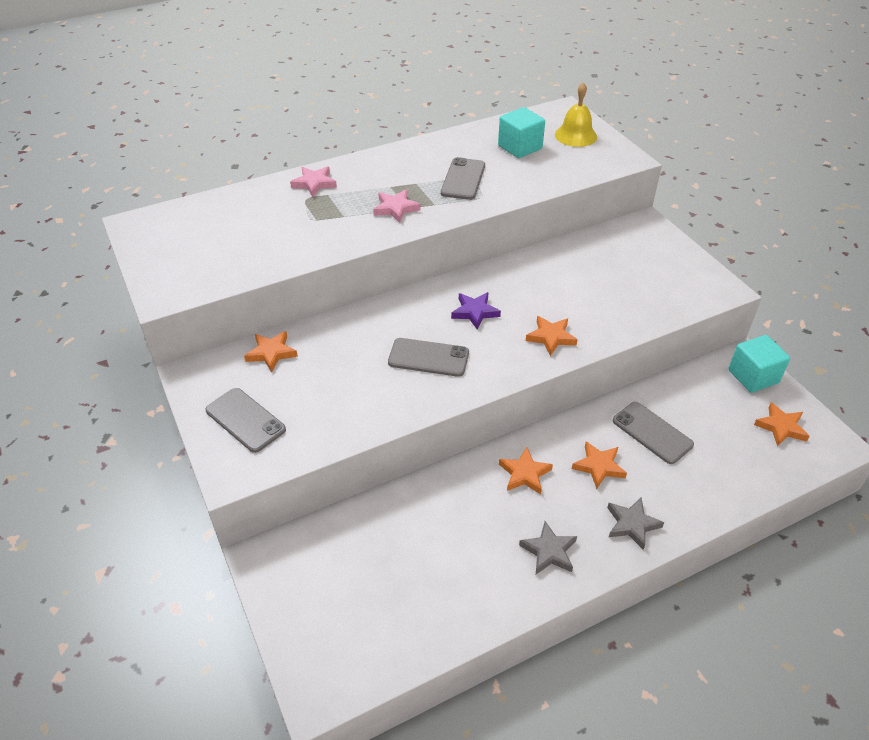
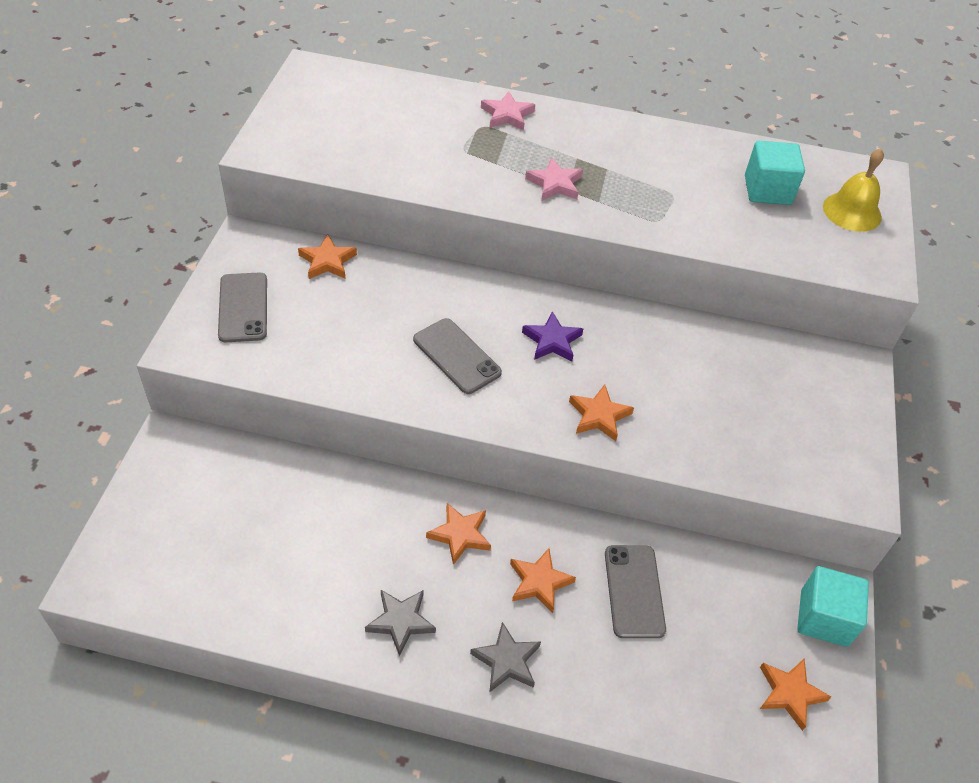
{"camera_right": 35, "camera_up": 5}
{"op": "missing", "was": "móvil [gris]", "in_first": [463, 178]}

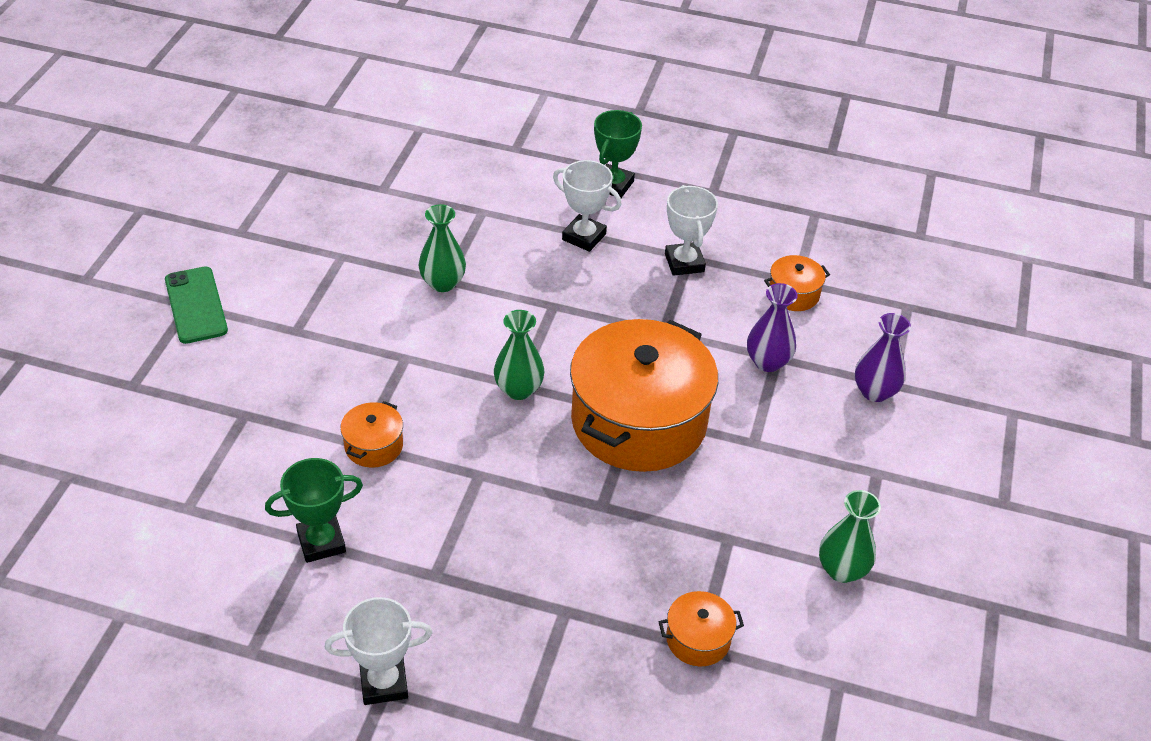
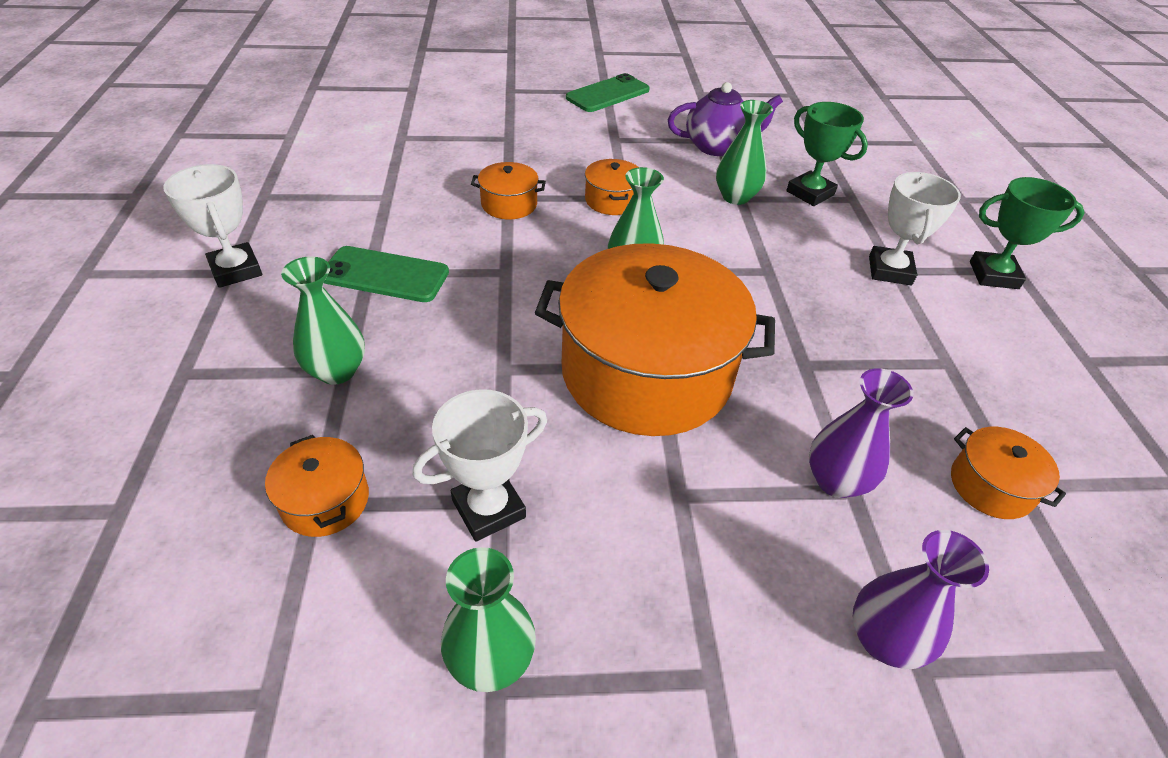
{"camera_right": 70, "camera_up": 0}
{"op": "appeared", "now": "florero [verde]", "in_second": [323, 320]}
{"op": "appeared", "now": "móvil [verde]", "in_second": [386, 274]}
{"op": "relocated", "was": "trofeo [blanco]", "in_first": [691, 230], "in_second": [480, 465]}
{"op": "appeared", "now": "olla [naranja]", "in_second": [611, 187]}
{"op": "appeared", "now": "tetera [morado]", "in_second": [725, 119]}
{"op": "relocated", "was": "trofeo [verde]", "in_first": [314, 510], "in_second": [827, 154]}

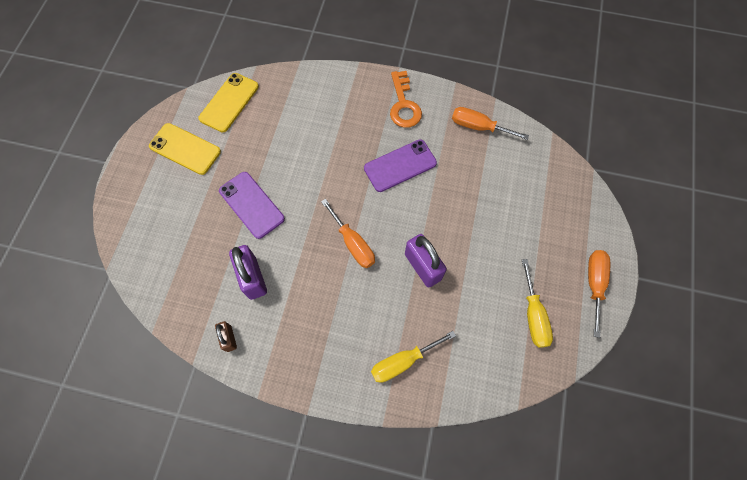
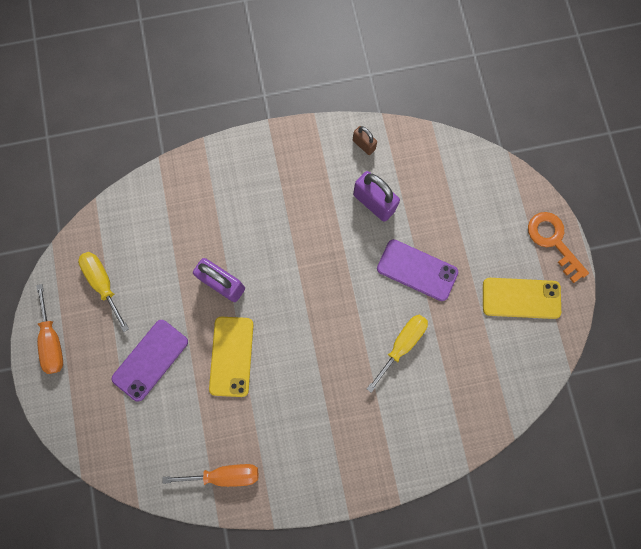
{"camera_right": 155, "camera_up": 10}
{"op": "relocated", "was": "móvil [morado]", "in_first": [400, 165], "in_second": [150, 361]}
{"op": "relocated", "was": "móvil [amarillo]", "in_first": [229, 102], "in_second": [231, 357]}
{"op": "relocated", "was": "destornillador [amarillo]", "in_first": [413, 357], "in_second": [397, 354]}
{"op": "relocated", "was": "llave [naranja]", "in_first": [406, 99], "in_second": [558, 247]}
{"op": "missing", "was": "destornillador [naranja]", "in_first": [348, 233]}

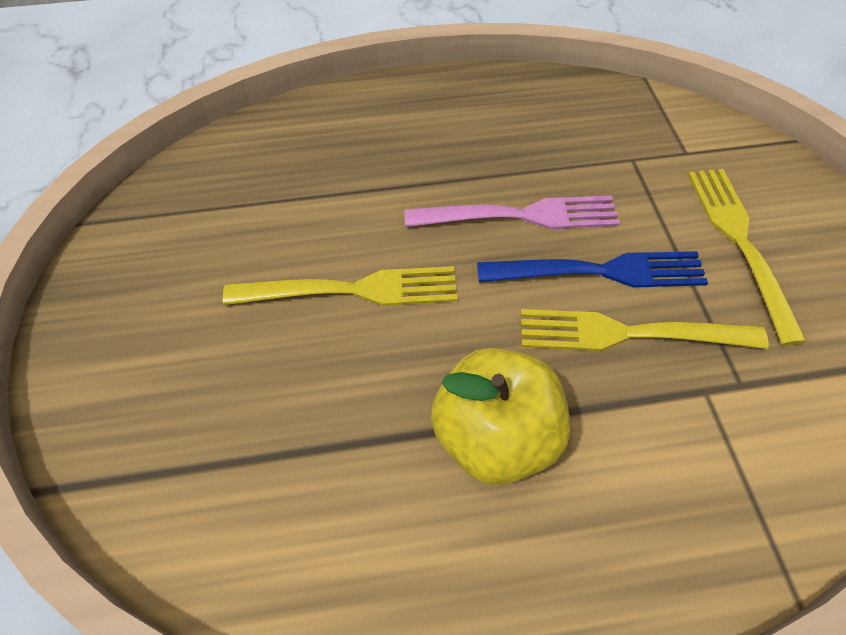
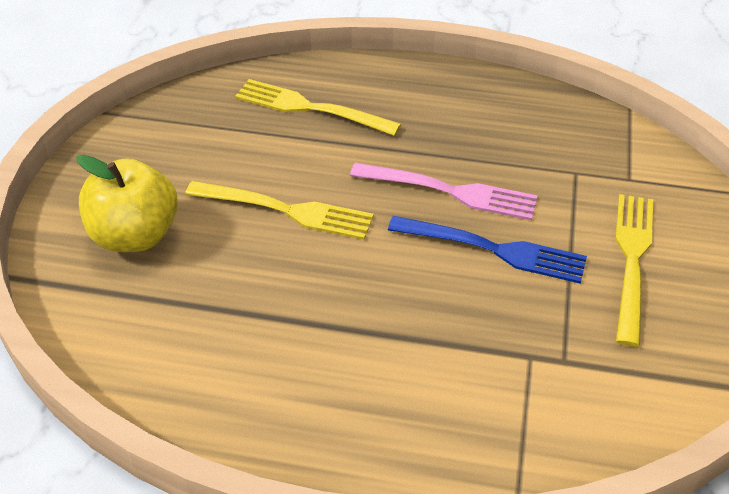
{"camera_right": 20, "camera_up": -10}
{"op": "relocated", "was": "manzana [amarillo]", "in_first": [501, 416], "in_second": [127, 203]}
{"op": "relocated", "was": "tenedor [amarillo]", "in_first": [644, 330], "in_second": [318, 107]}

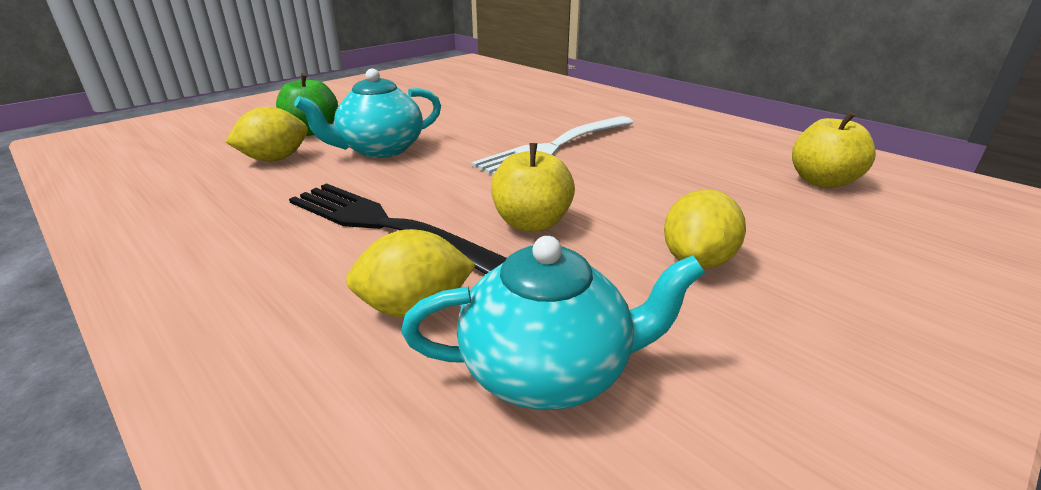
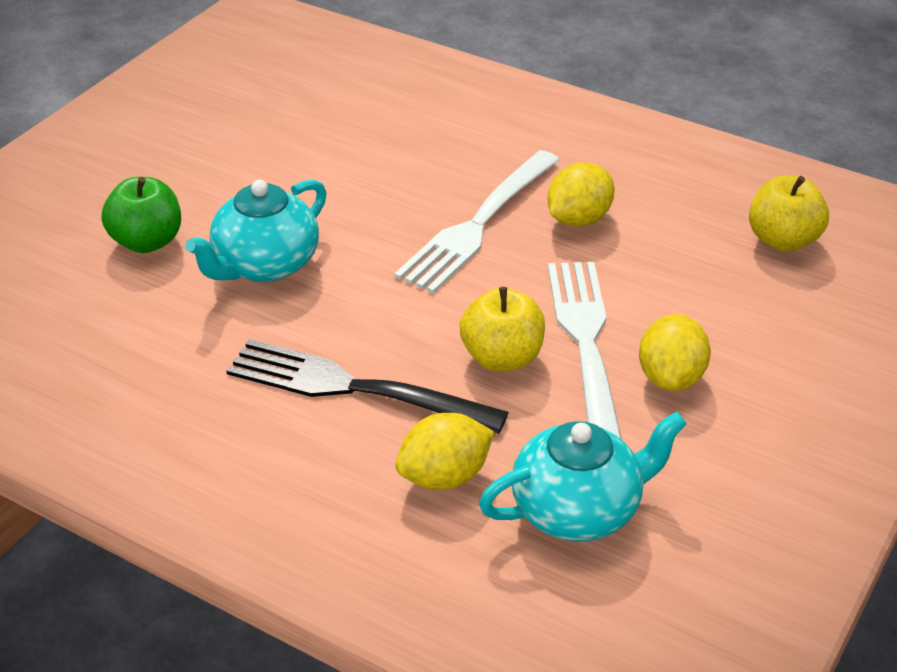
{"camera_right": -15, "camera_up": 10}
{"op": "relocated", "was": "limón [amarillo]", "in_first": [266, 134], "in_second": [581, 194]}
{"op": "appeared", "now": "tenedor [blanco]", "in_second": [585, 351]}

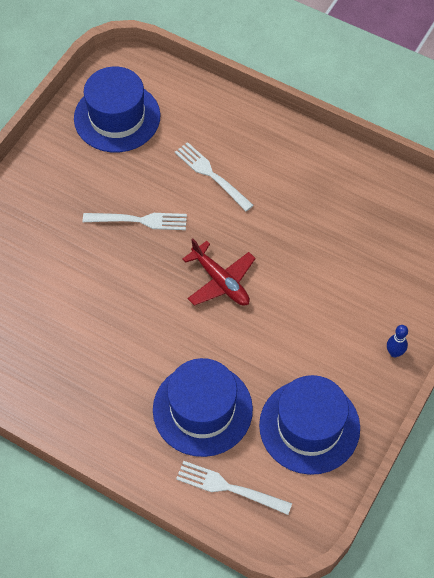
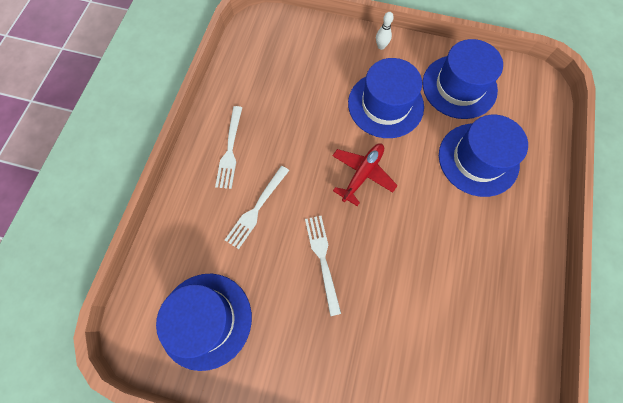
{"camera_right": -105, "camera_up": 10}
{"op": "relocated", "was": "tenedor [blanco]", "in_first": [234, 488], "in_second": [228, 147]}
{"op": "appeared", "now": "sombrero [azul]", "in_second": [386, 98]}
{"op": "colour", "was": "bolo [azul]", "now": "bolo [blanco]", "in_first": [397, 341], "in_second": [385, 31]}

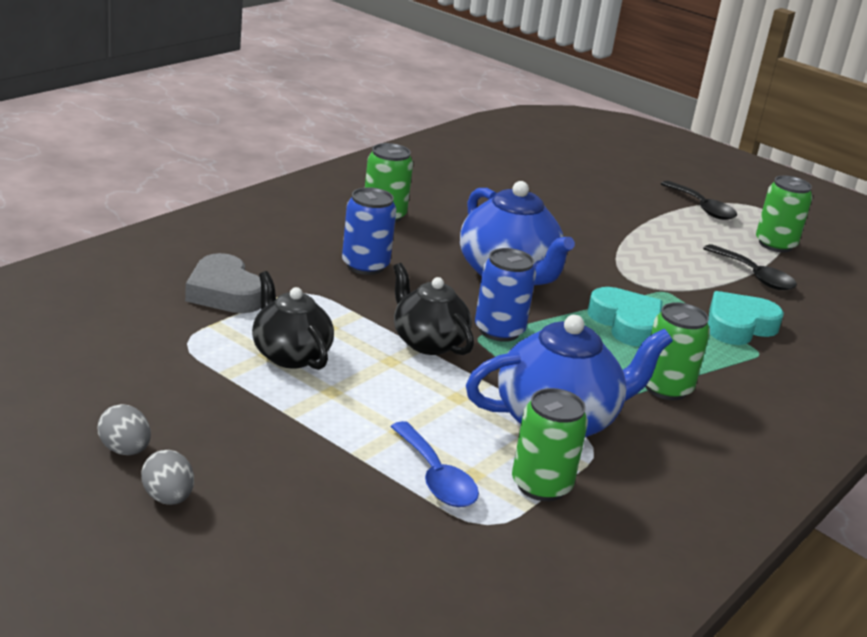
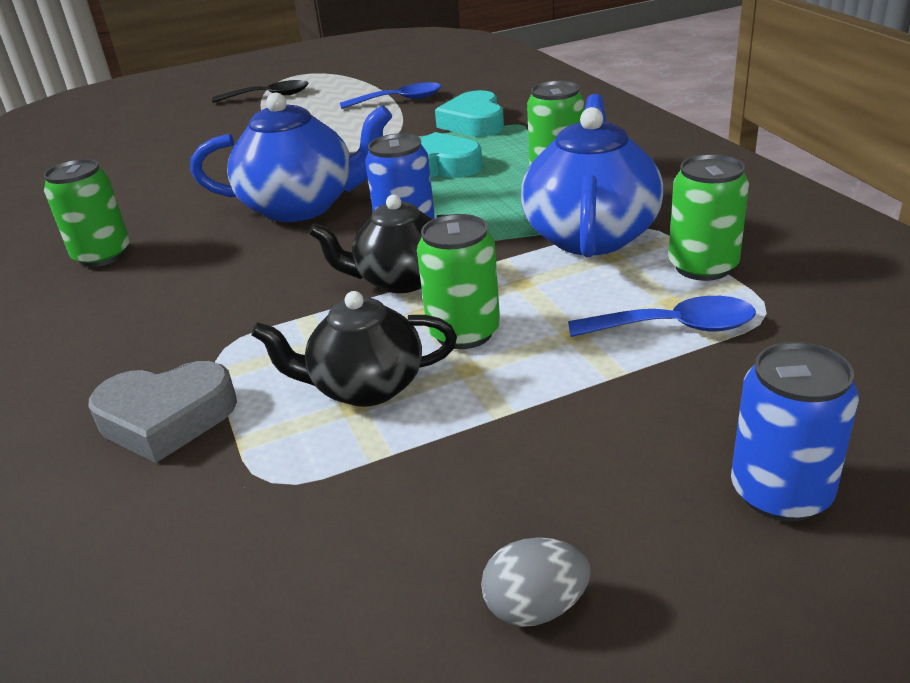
{"camera_right": -55, "camera_up": 5}
{"op": "colour", "was": "cuchara [negro]", "now": "cuchara [azul]", "in_first": [750, 267], "in_second": [390, 95]}
{"op": "relocated", "was": "lata [verde]", "in_first": [784, 214], "in_second": [458, 281]}
{"op": "relocated", "was": "lata [azul]", "in_first": [369, 231], "in_second": [795, 431]}
{"op": "missing", "was": "huevo [gris]", "in_first": [167, 477]}

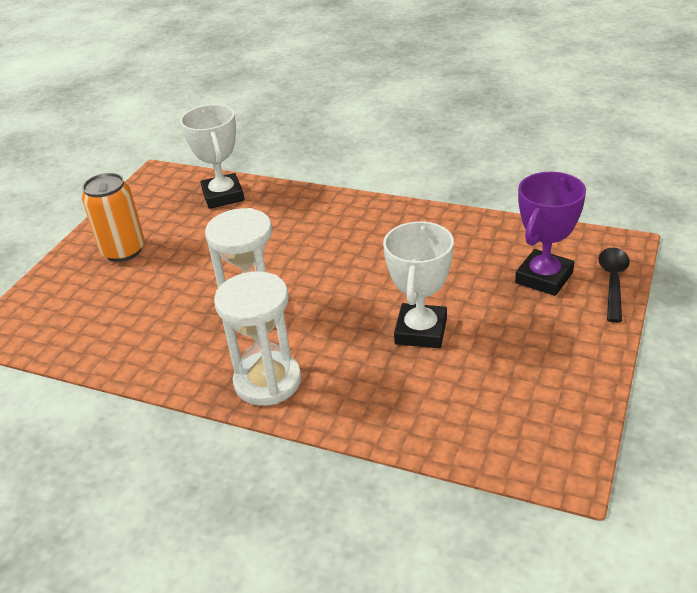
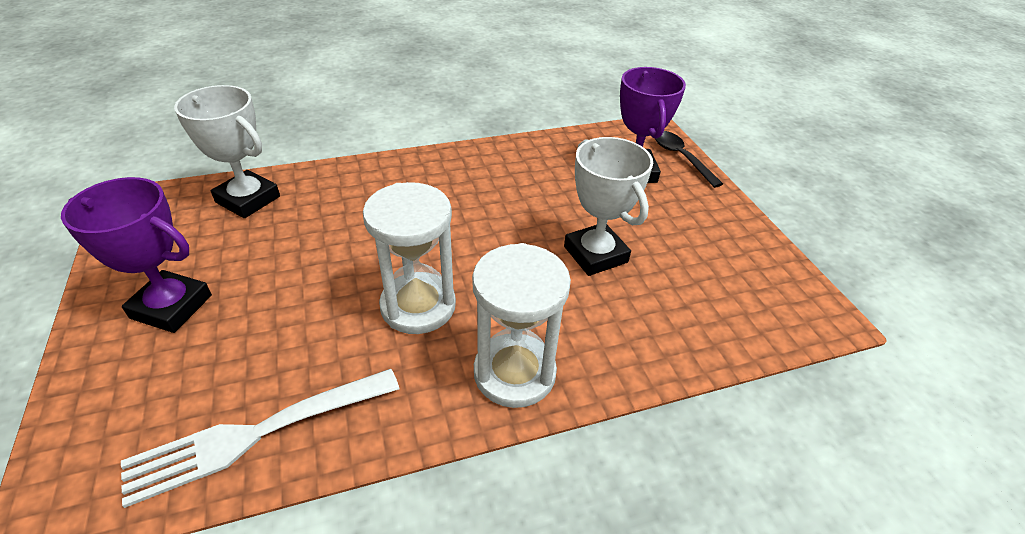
{"camera_right": -45, "camera_up": 5}
{"op": "exchanged", "was": "lata [naranja]", "now": "trofeo [morado]", "in_first": [113, 217], "in_second": [136, 255]}
{"op": "appeared", "now": "tenedor [blanco]", "in_second": [260, 438]}

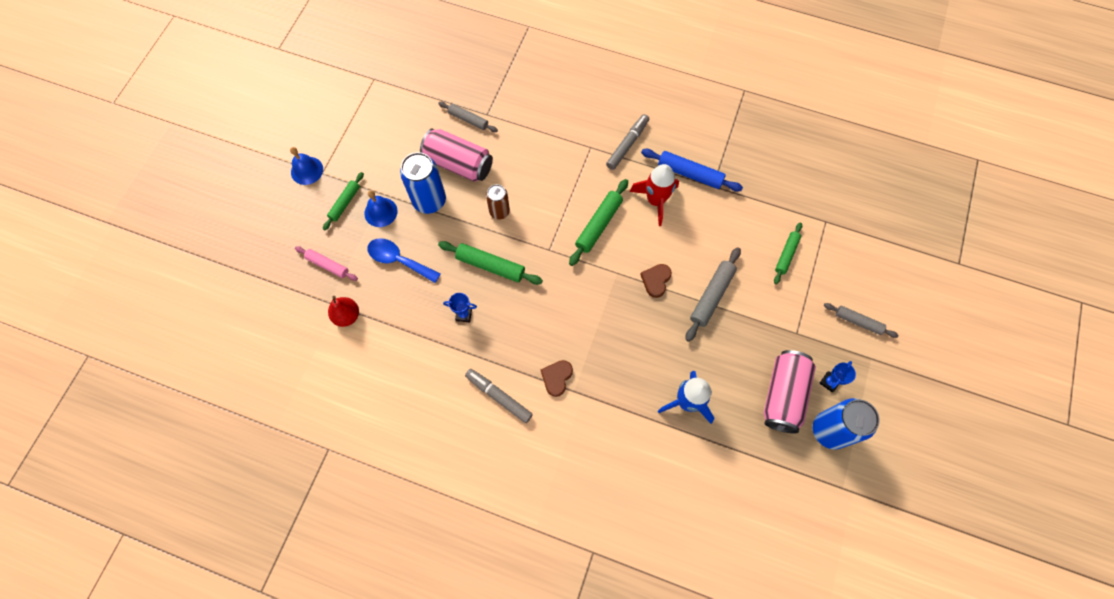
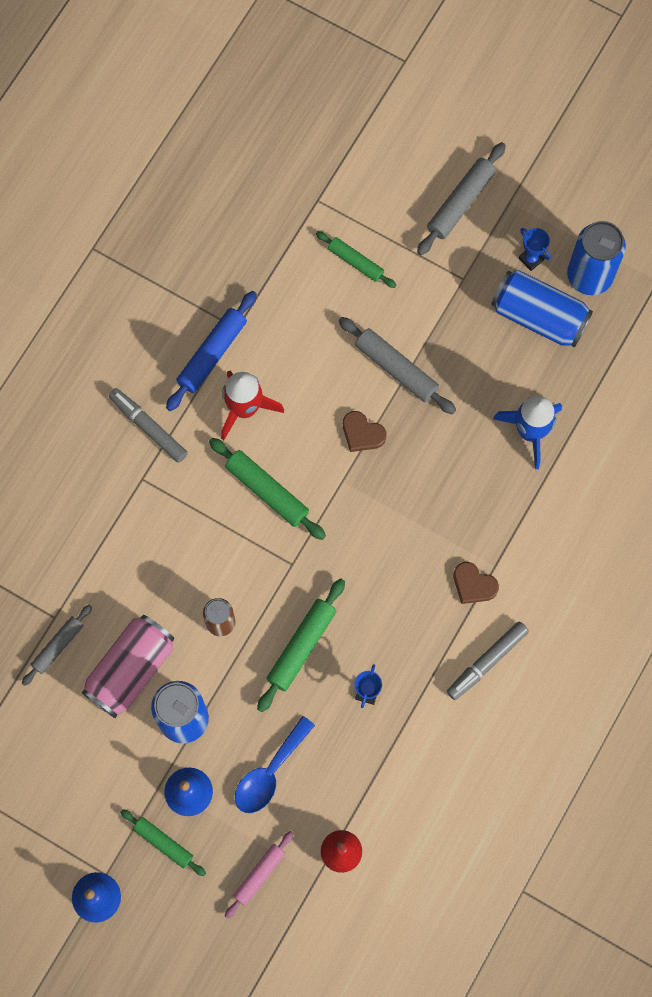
{"camera_right": -80, "camera_up": 5}
{"op": "size", "was": "rodillo [gris]", "in_first": [861, 320], "in_second": [461, 198], "ratio": 1.51}
{"op": "colour", "was": "lata [rosa]", "now": "lata [azul]", "in_first": [789, 392], "in_second": [542, 308]}

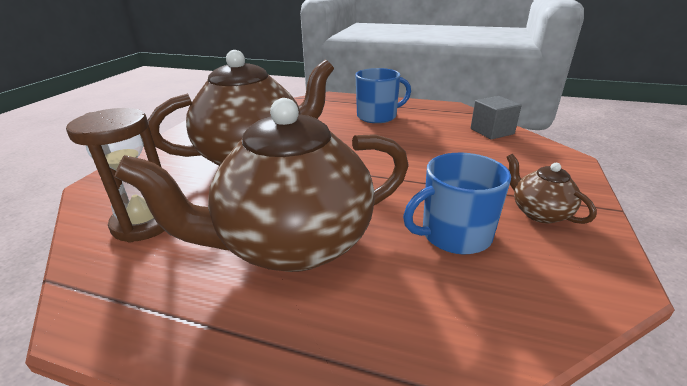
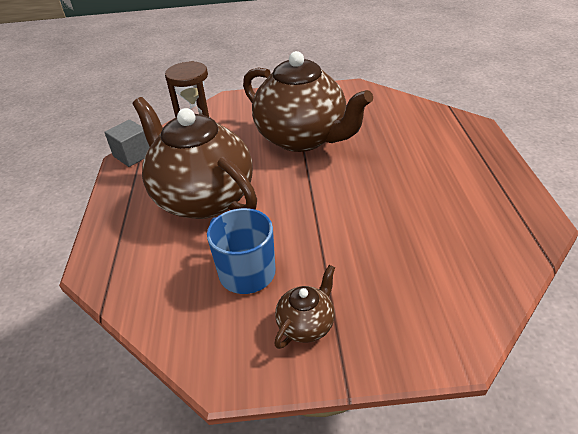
{"camera_right": 70, "camera_up": 10}
{"op": "relocated", "was": "cubo [gris]", "in_first": [496, 118], "in_second": [127, 143]}
{"op": "missing", "was": "taza [azul]", "in_first": [383, 95]}

